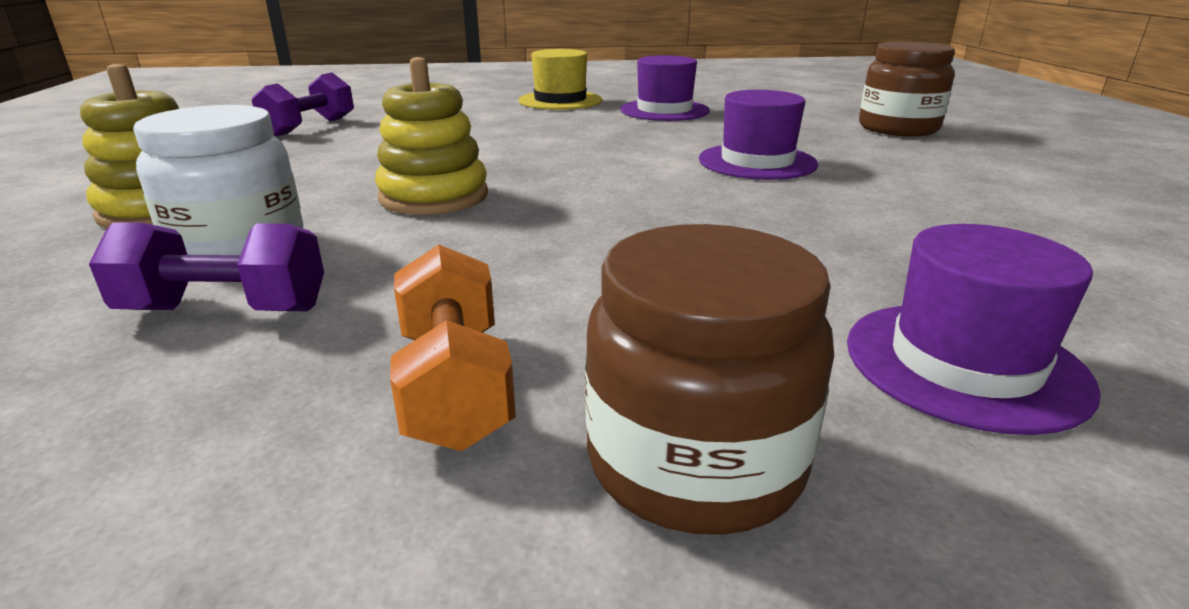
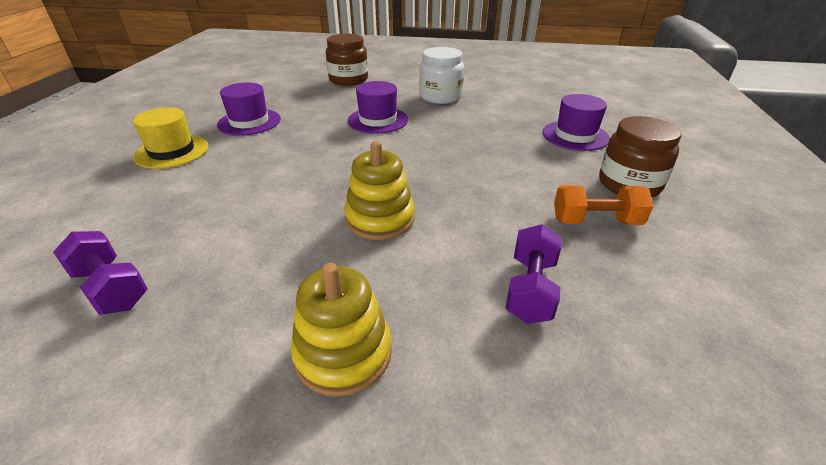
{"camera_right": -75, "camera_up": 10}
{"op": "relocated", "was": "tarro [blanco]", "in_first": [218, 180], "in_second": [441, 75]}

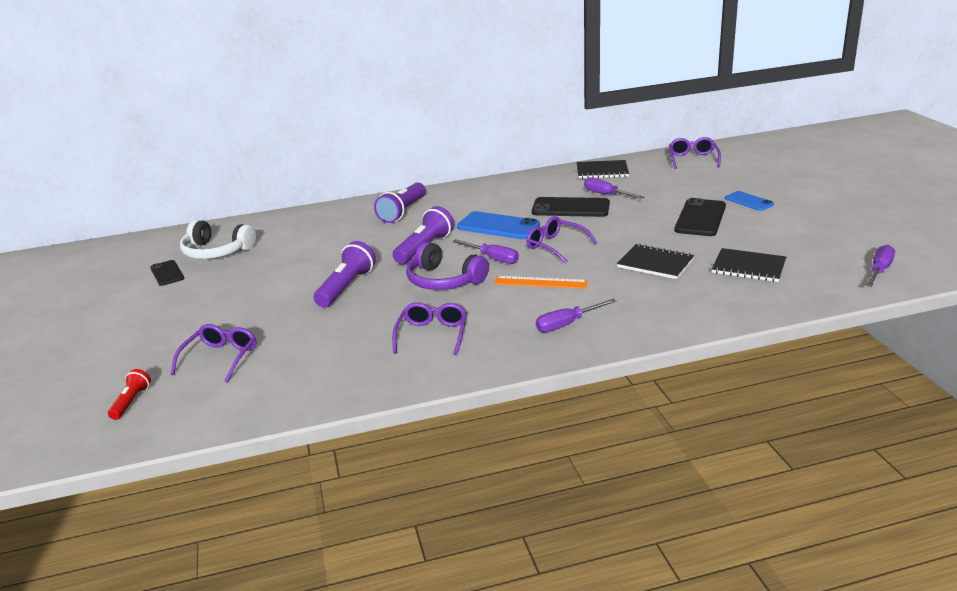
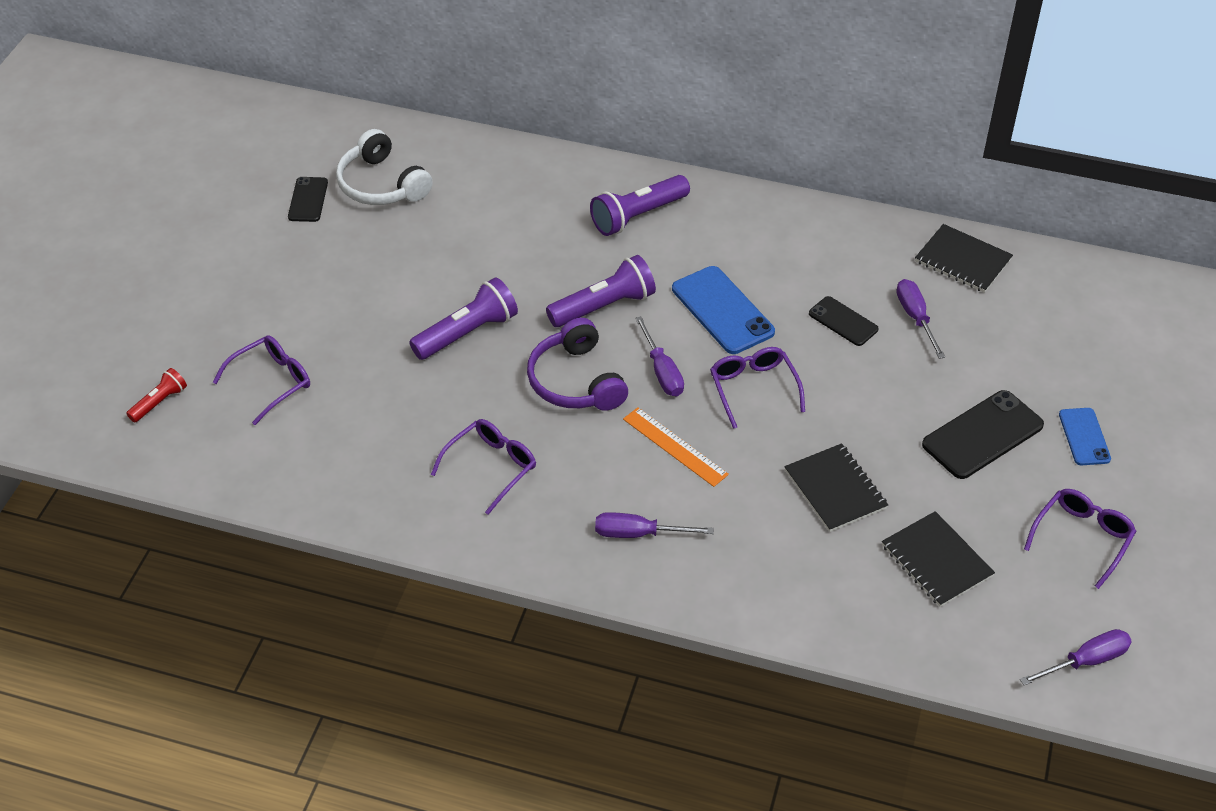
{"camera_right": 30, "camera_up": 20}
{"op": "size", "was": "móvil [negro]", "in_first": [571, 207], "in_second": [844, 321], "ratio": 0.59}
{"op": "relocated", "was": "gafas [morado]", "in_first": [695, 153], "in_second": [1080, 539]}

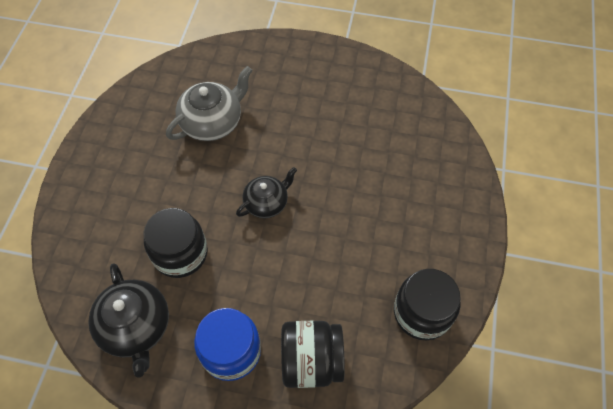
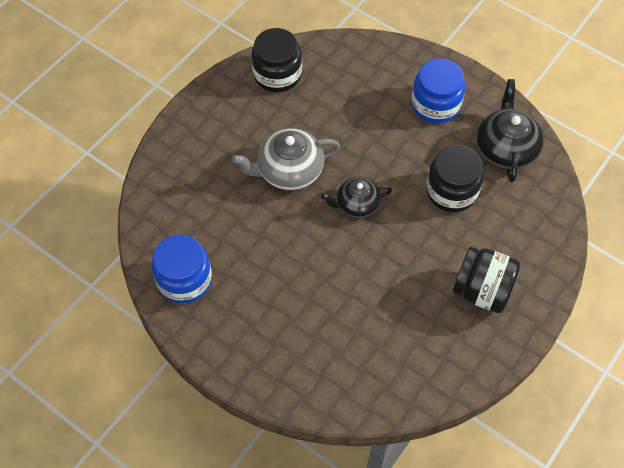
{"camera_right": -155, "camera_up": 0}
{"op": "appeared", "now": "tarro [azul]", "in_second": [182, 269]}
{"op": "relocated", "was": "tetera [gris]", "in_first": [209, 103], "in_second": [285, 159]}
{"op": "relocated", "was": "tarro [negro]", "in_first": [313, 354], "in_second": [487, 279]}

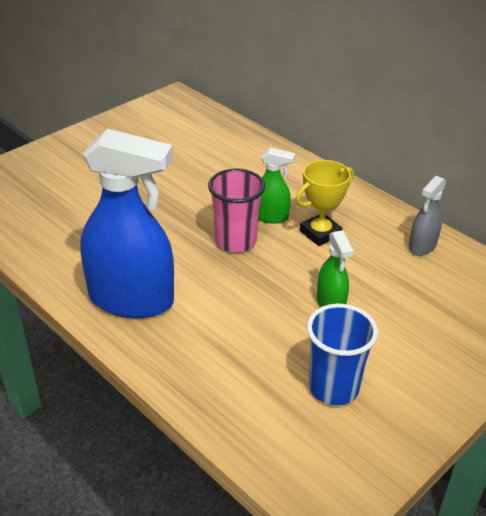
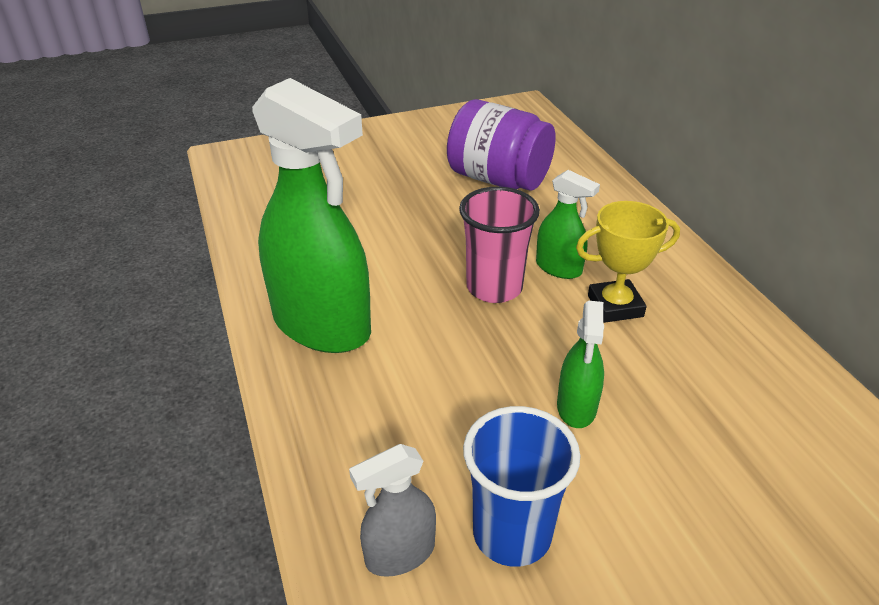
{"camera_right": 25, "camera_up": 0}
{"op": "colour", "was": "pulverizador [azul]", "now": "pulverizador [verde]", "in_first": [127, 223], "in_second": [311, 215]}
{"op": "relocated", "was": "pulverizador [gris]", "in_first": [427, 216], "in_second": [392, 510]}
{"op": "appeared", "now": "tarro [morado]", "in_second": [501, 144]}

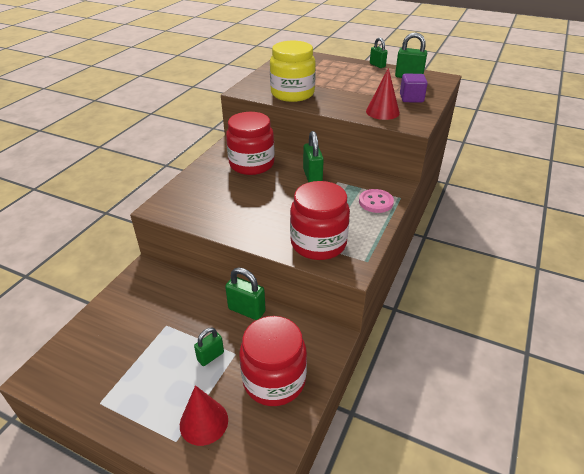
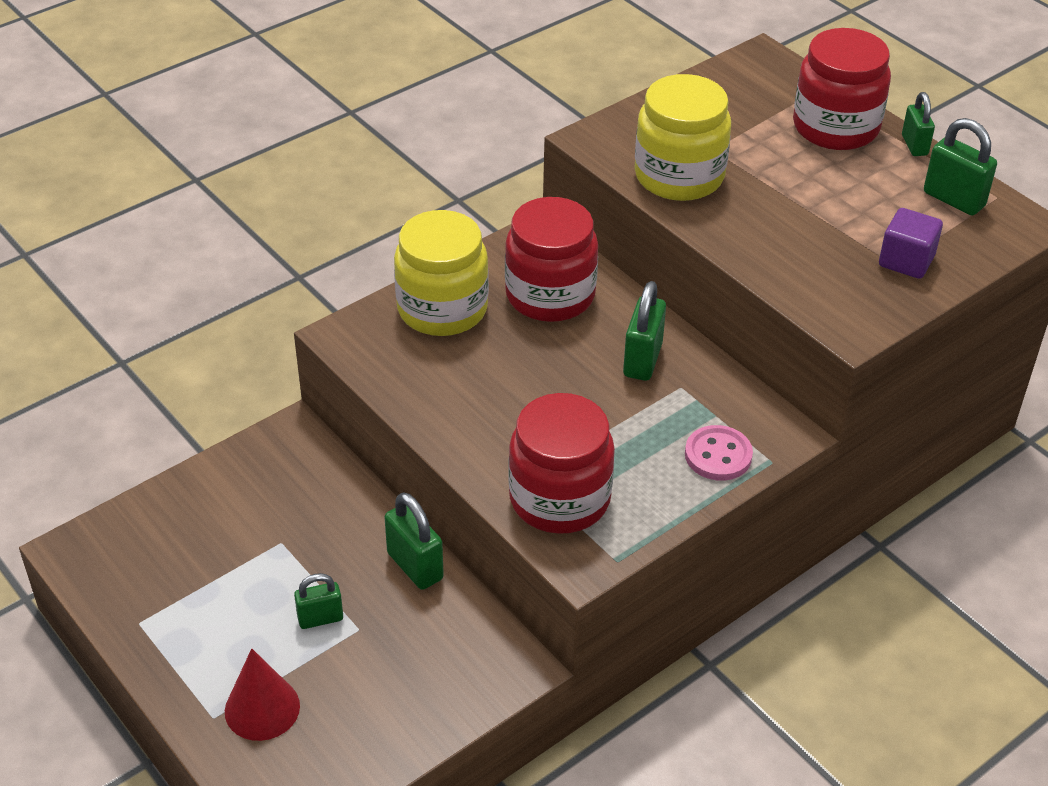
{"camera_right": 25, "camera_up": 5}
{"op": "appeared", "now": "tarro [amarillo]", "in_second": [441, 273]}
{"op": "relocated", "was": "tarro [rojo]", "in_first": [273, 361], "in_second": [842, 89]}
{"op": "missing", "was": "cono [rojo]", "in_first": [383, 94]}

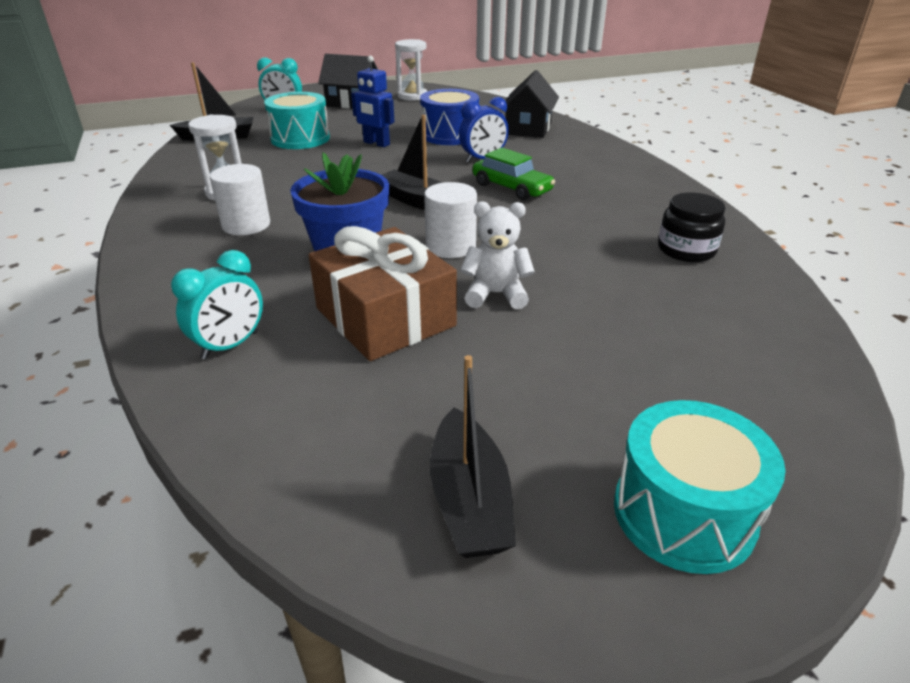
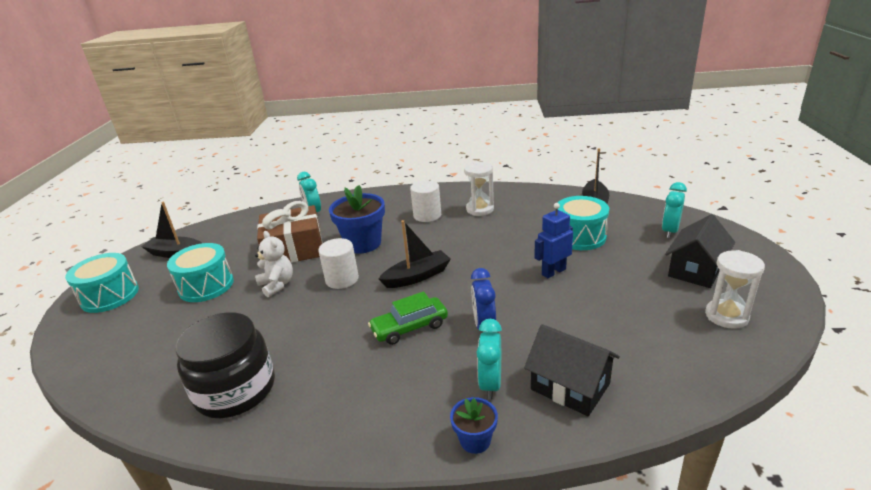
{"camera_right": 115, "camera_up": -5}
{"op": "appeared", "now": "tambor [turquesa]", "in_second": [200, 272]}
{"op": "size", "was": "tarro [negro]", "in_first": [691, 227], "in_second": [225, 365], "ratio": 1.66}
{"op": "spun", "was": "osito [blanco]", "in_first": [498, 255], "in_second": [274, 264], "clockwise": -60}
{"op": "appeared", "now": "maceta [azul]", "in_second": [474, 425]}
{"op": "appeared", "now": "despertador [turquesa]", "in_second": [489, 359]}
{"op": "missing", "was": "tambor [azul]", "in_first": [449, 117]}

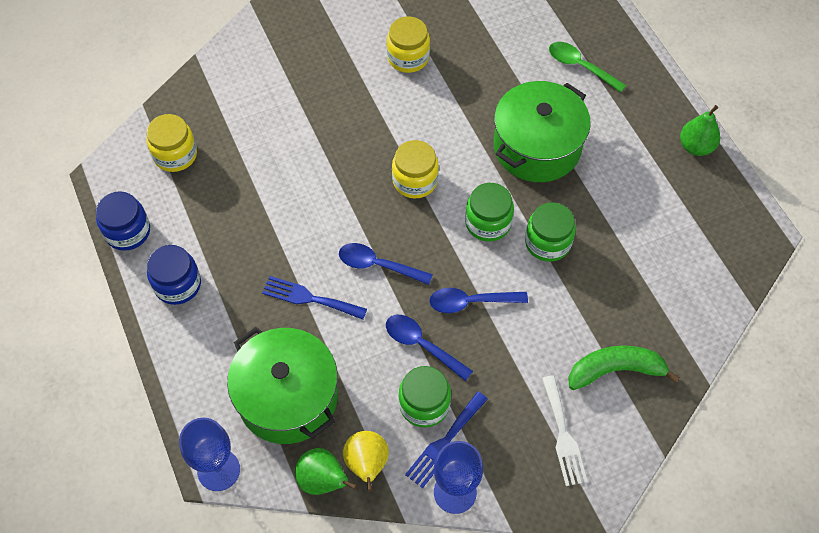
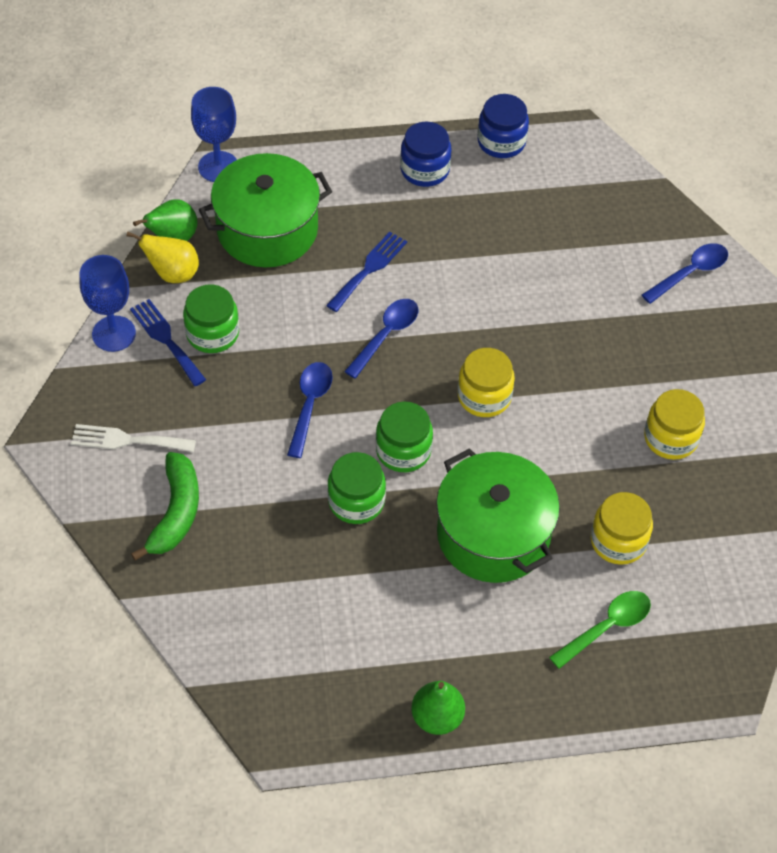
{"camera_right": 105, "camera_up": -5}
{"op": "relocated", "was": "tarro [amarillo]", "in_first": [172, 143], "in_second": [622, 528]}
{"op": "relocated", "was": "cuchara [azul]", "in_first": [429, 348], "in_second": [685, 273]}

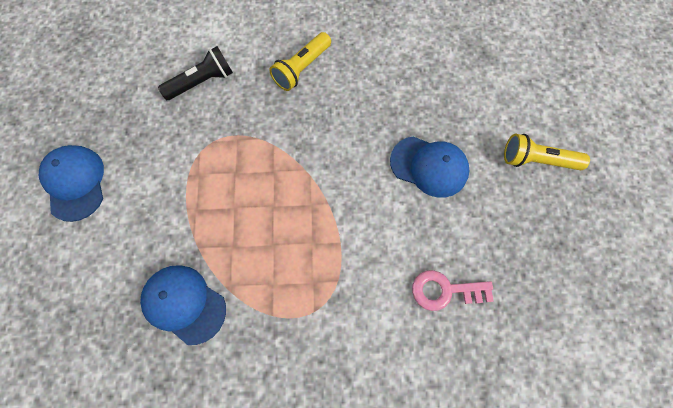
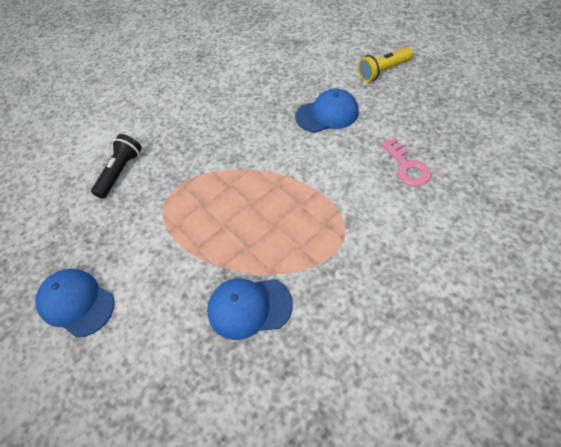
{"camera_right": -35, "camera_up": -15}
{"op": "spun", "was": "llave [rosa]", "in_first": [453, 290], "in_second": [406, 162], "clockwise": -75}
{"op": "missing", "was": "lámpara de mano [amarillo]", "in_first": [300, 61]}

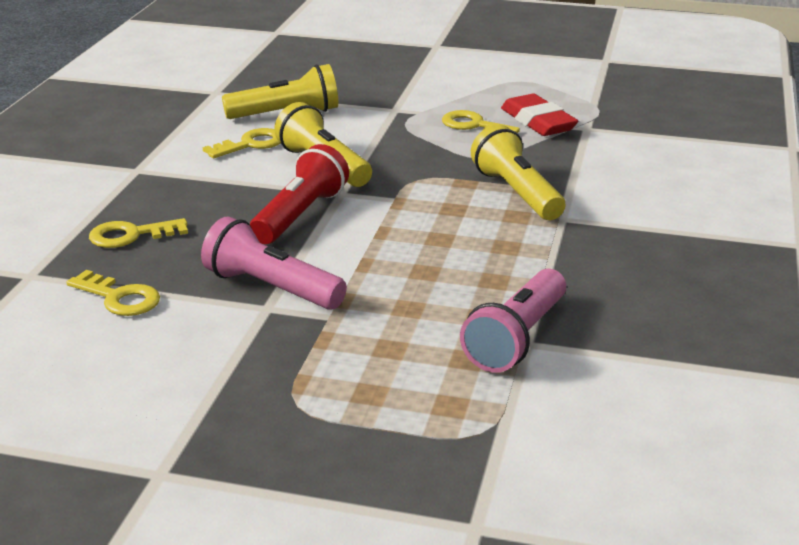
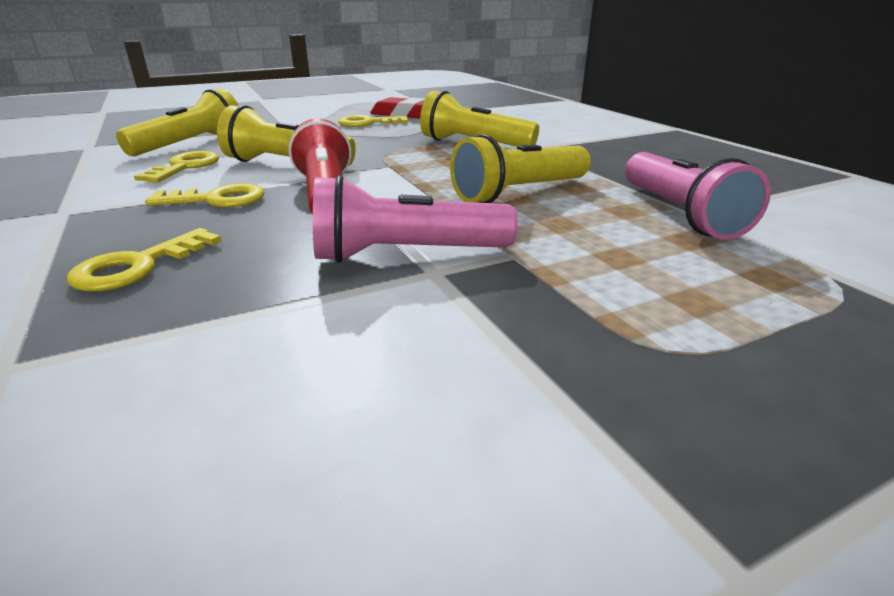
{"camera_right": -40, "camera_up": 0}
{"op": "relocated", "was": "llave [amarillo]", "in_first": [113, 293], "in_second": [205, 195]}
{"op": "appeared", "now": "lámpara de mano [amarillo]", "in_second": [520, 168]}

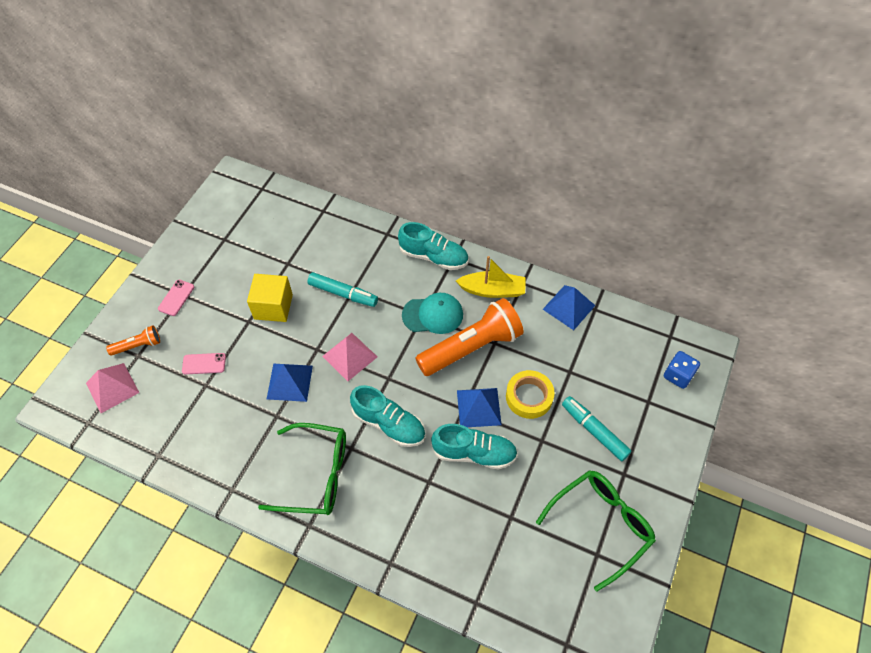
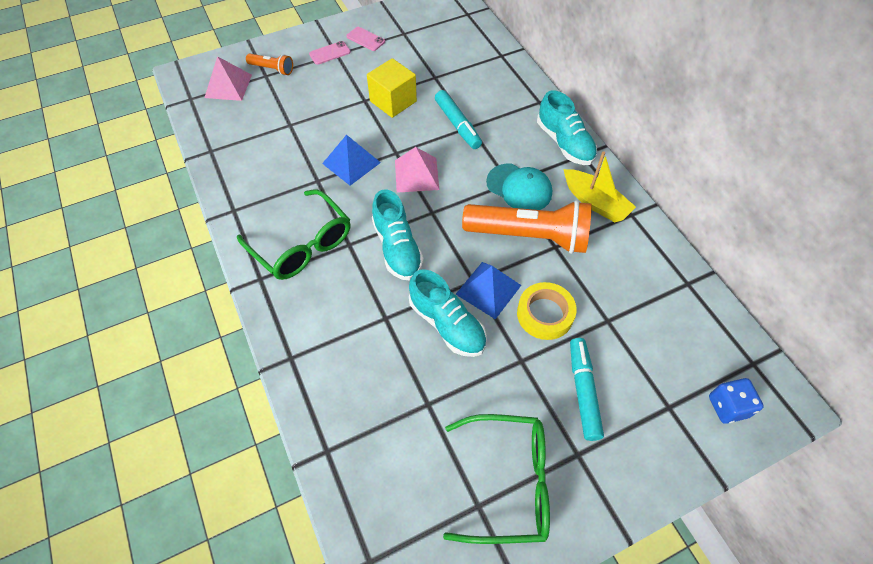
{"camera_right": 40, "camera_up": 0}
{"op": "relocated", "was": "móvil [rosa]", "in_first": [204, 364], "in_second": [365, 39]}
{"op": "missing", "was": "pirámide [azul]", "in_first": [569, 307]}

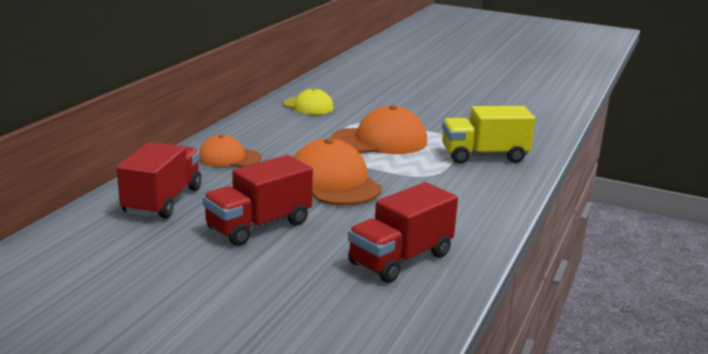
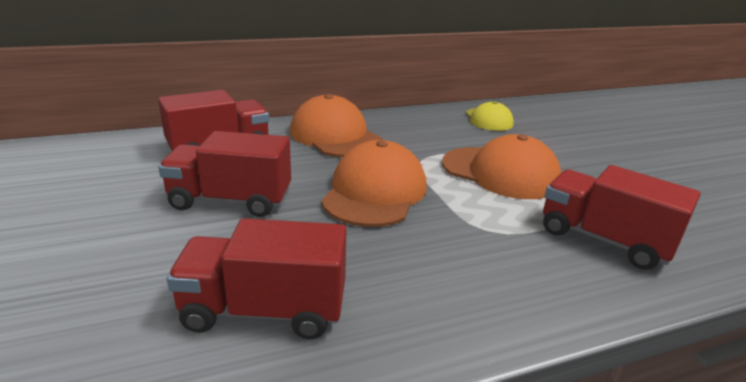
{"camera_right": 45, "camera_up": 5}
{"op": "size", "was": "gorra [naranja]", "in_first": [230, 151], "in_second": [336, 125], "ratio": 1.65}
{"op": "colour", "was": "camión [amarillo]", "now": "camión [rojo]", "in_first": [488, 135], "in_second": [622, 217]}

